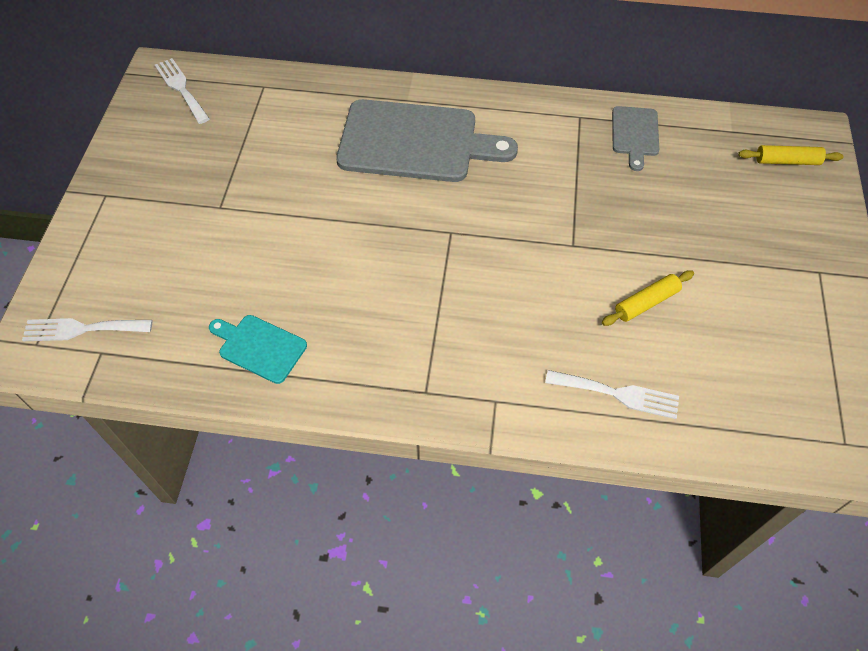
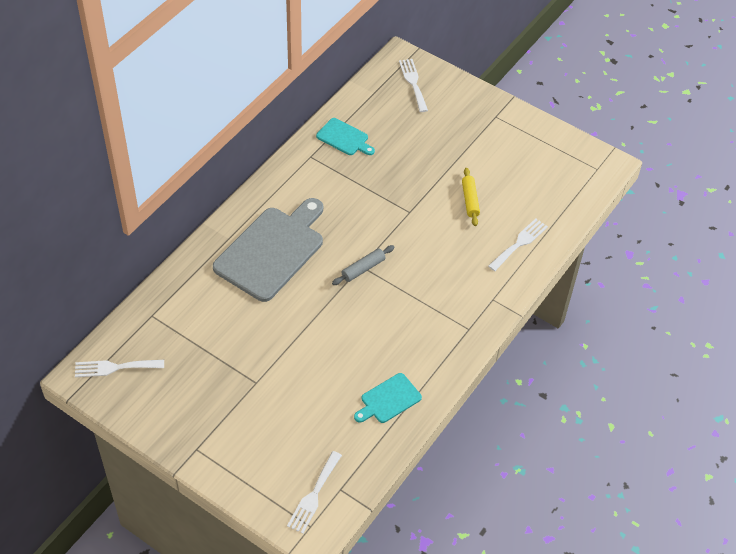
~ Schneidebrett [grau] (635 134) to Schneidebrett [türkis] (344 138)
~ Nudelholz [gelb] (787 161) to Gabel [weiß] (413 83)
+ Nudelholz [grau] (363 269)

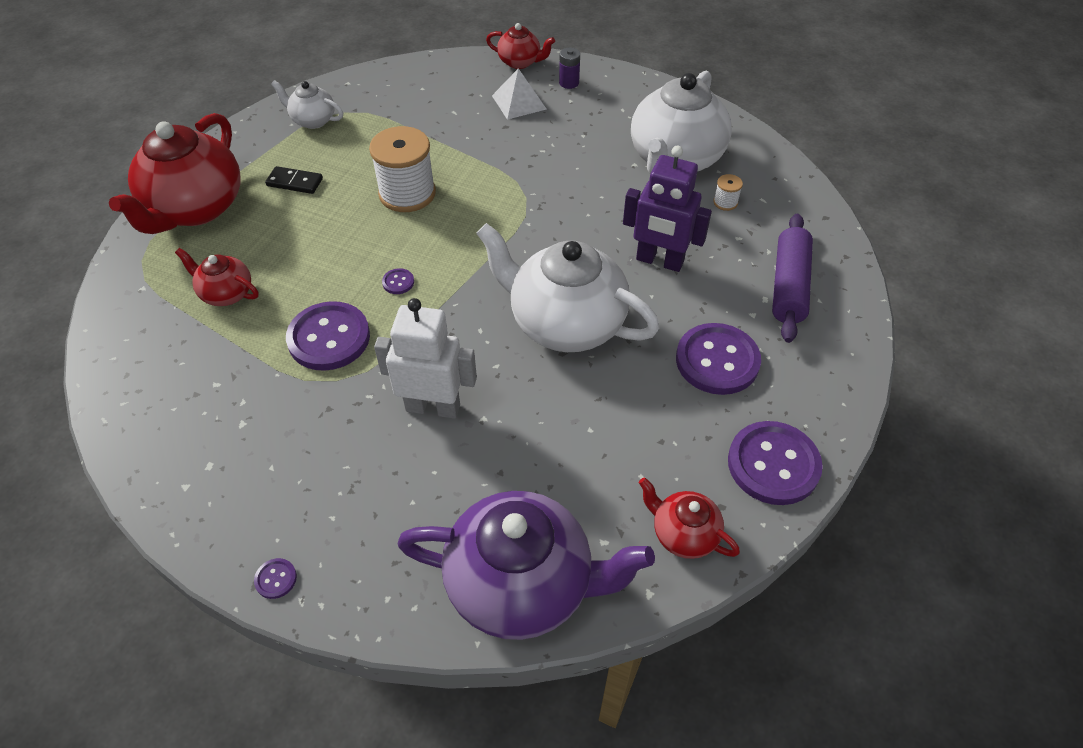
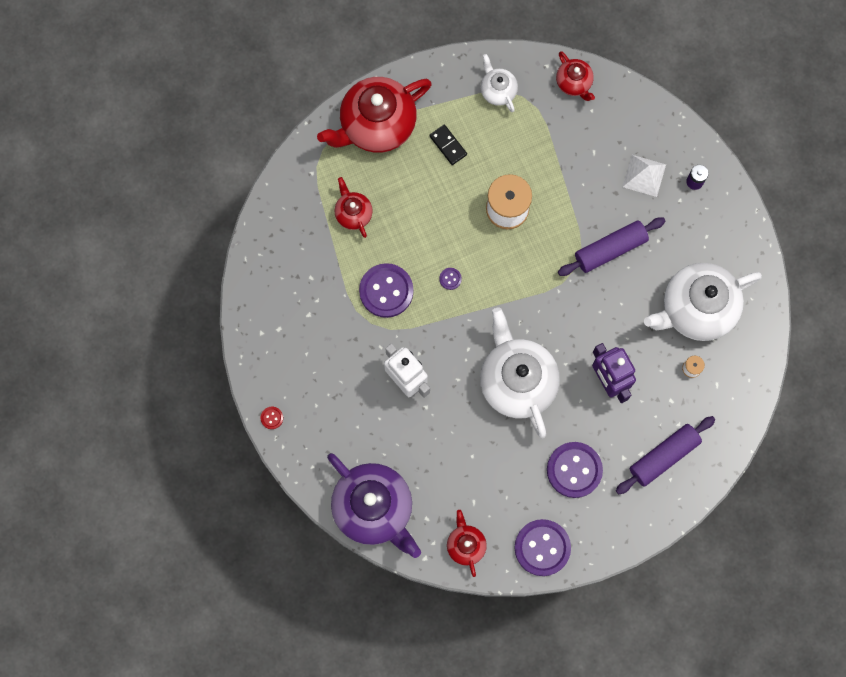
~ Knopf [lila] (276 579) to Knopf [rot] (272 418)
~ Teekanne [rot] (520 62) to (574 83)
+ Nudelholz [lila] (610 249)

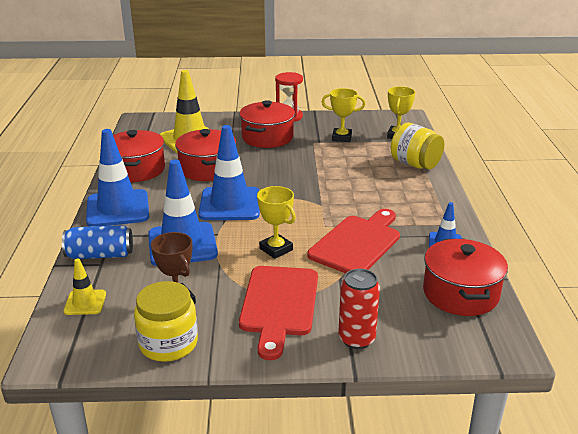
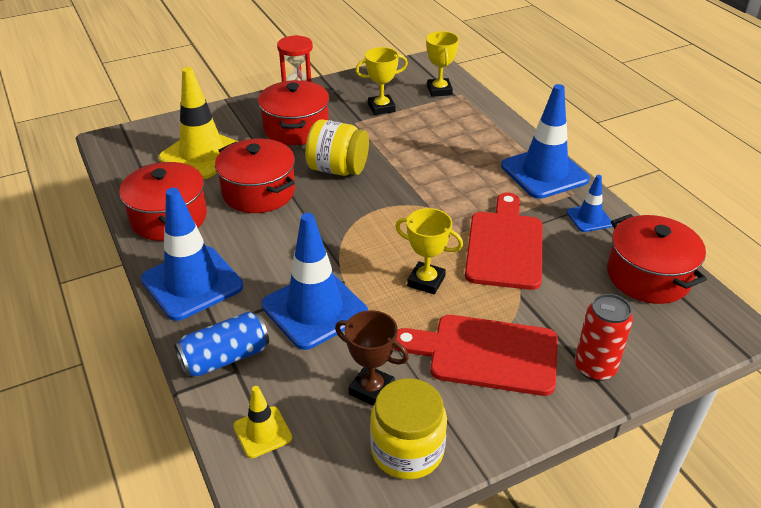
~ Leitkegel [blau] (230 204) to (544 173)
~ Schneidebrett [rot] (279 305) = (485 353) 120 degrees clockwise
~ Einmachglas [gelb] (415 164) to (338 169)

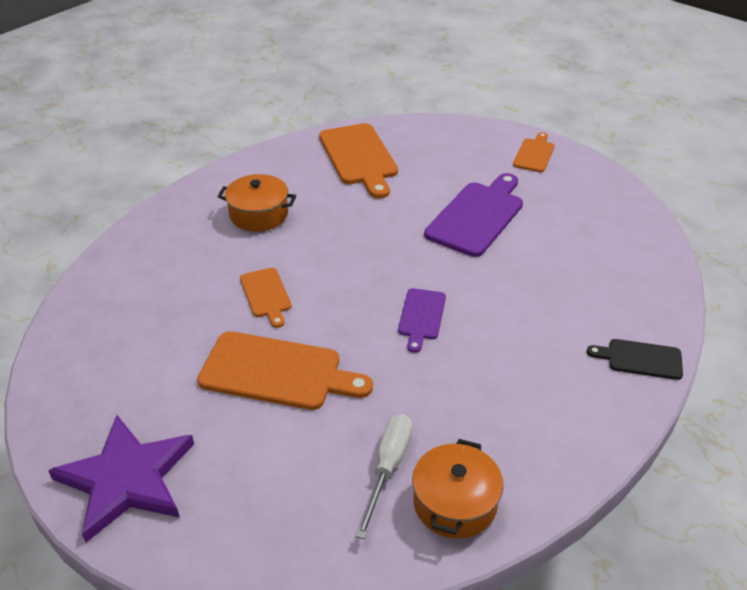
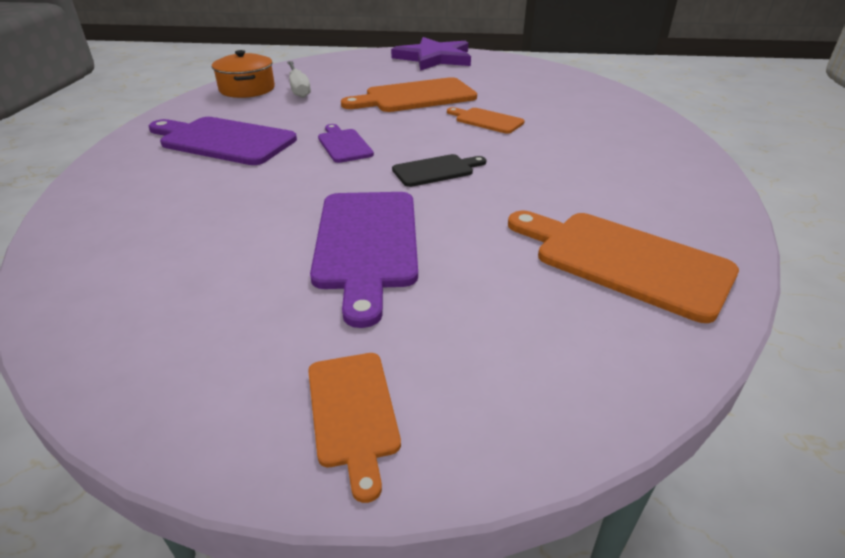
- Kochtopf [orange] (259 214)
~ Schneidebrett [schwarz] (640 359) to (436 170)
+ Schneidebrett [lila] (223 140)

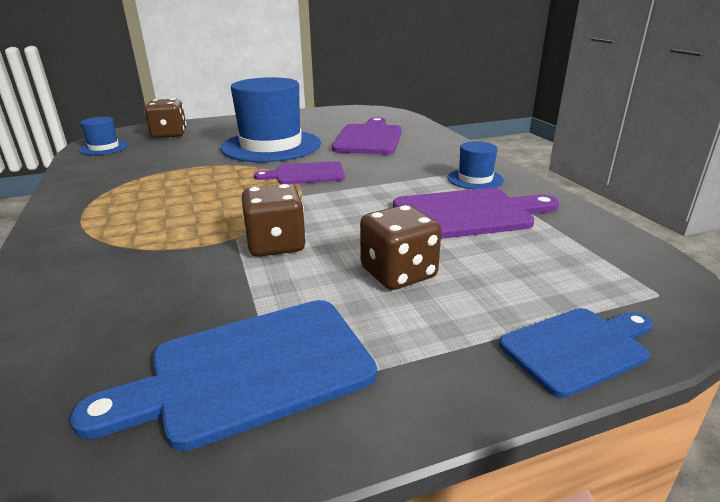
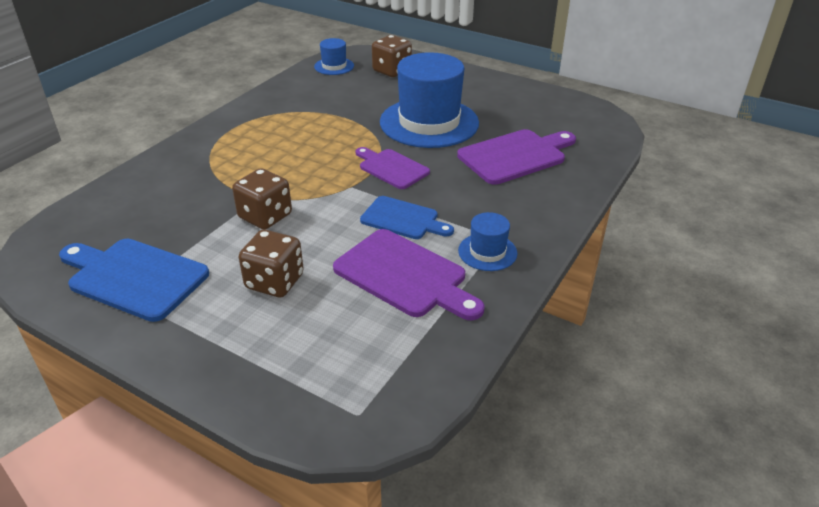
~ Schneidebrett [blau] (578 348) to (403 219)

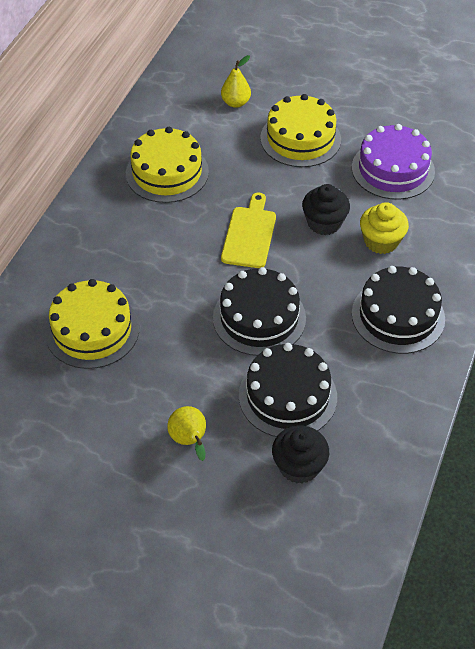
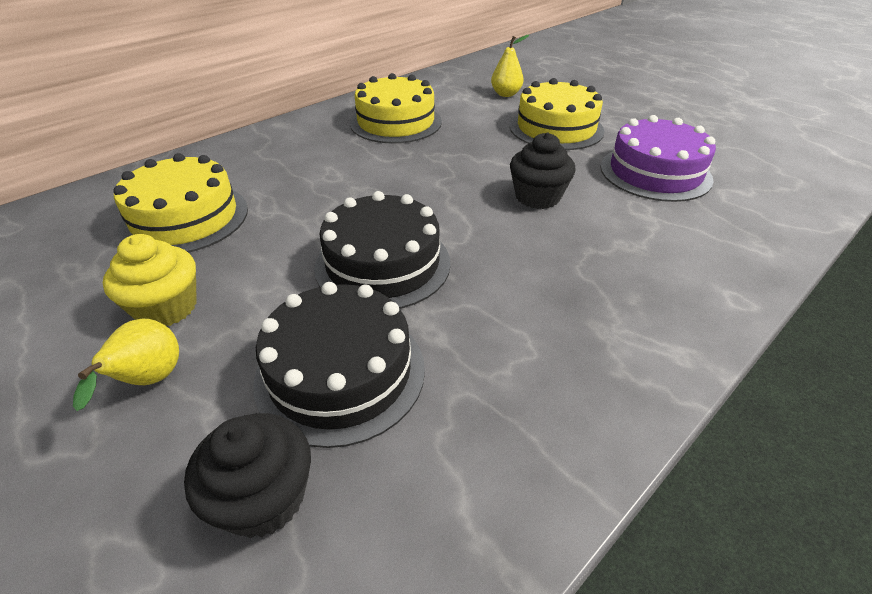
- Schneidebrett [gelb] (249 234)
- Kuchen [schwarz] (398 316)
~ Muffin [gelb] (381 241) to (166 307)

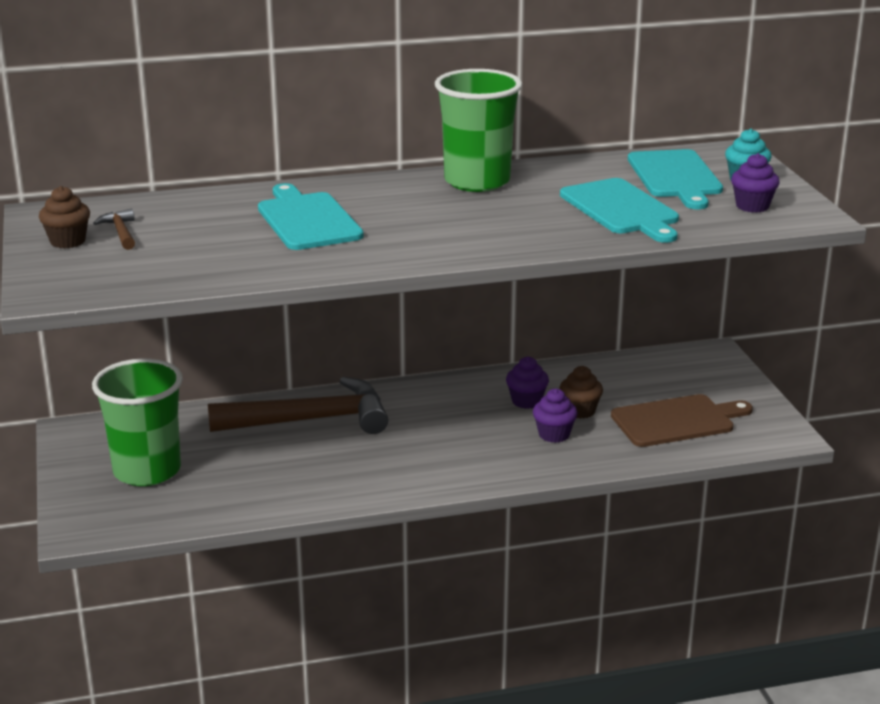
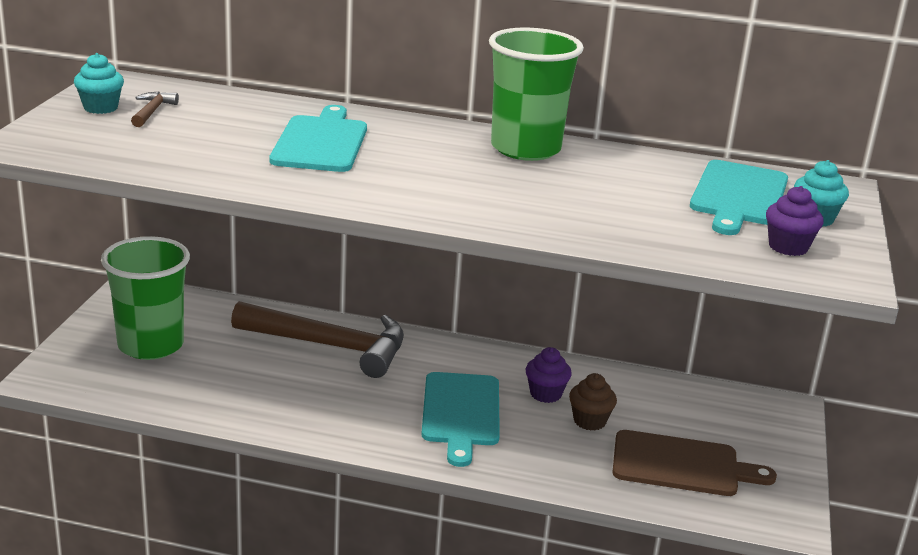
~ Muffin [braun] (68 241) to Muffin [türkis] (100 108)
- Muffin [lila] (554 434)
~ Schneidebrett [türkis] (621 209) to (461 413)

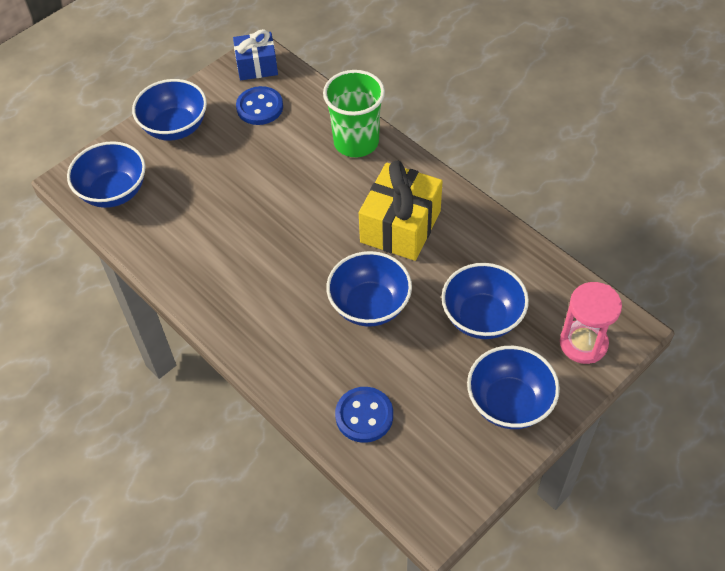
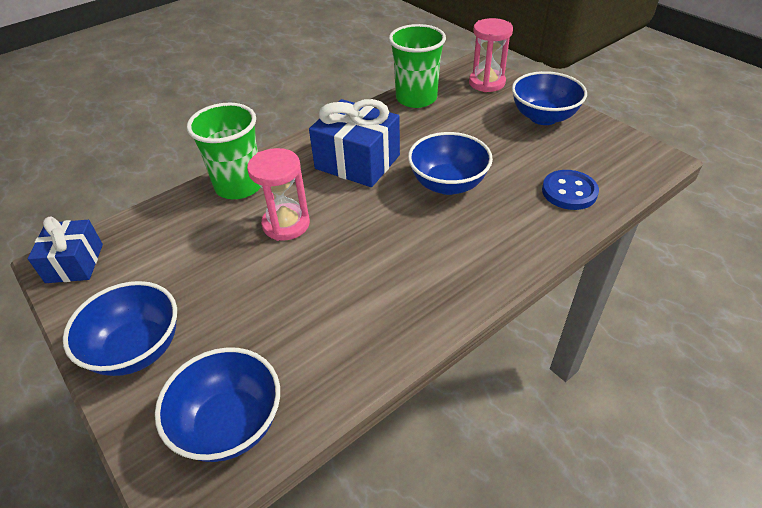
- Knopf [blau] (260 107)
~ Geschenk [gelb] (400 226) to Geschenk [blau] (357 162)
- Schüssel [blau] (482 317)
+ Sanduhr [rosa] (286 224)
+ Becher [grün] (416 98)

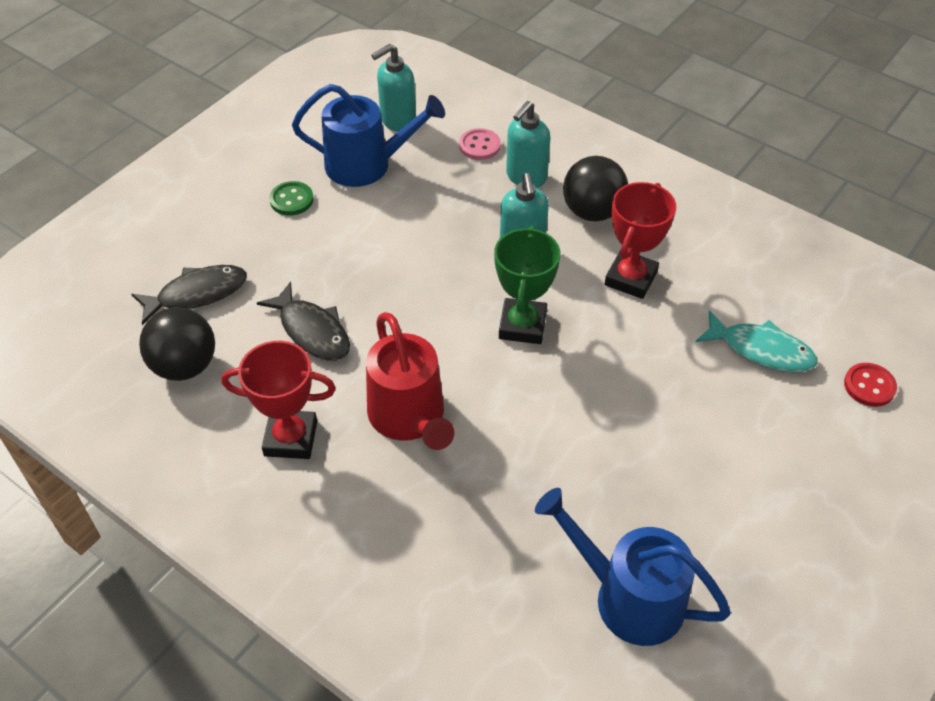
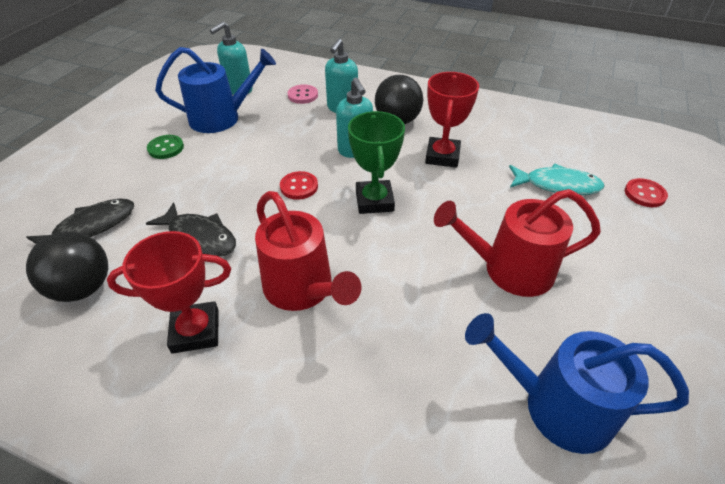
+ Knopf [rot] (299 187)
+ Gießkanne [rot] (510 270)

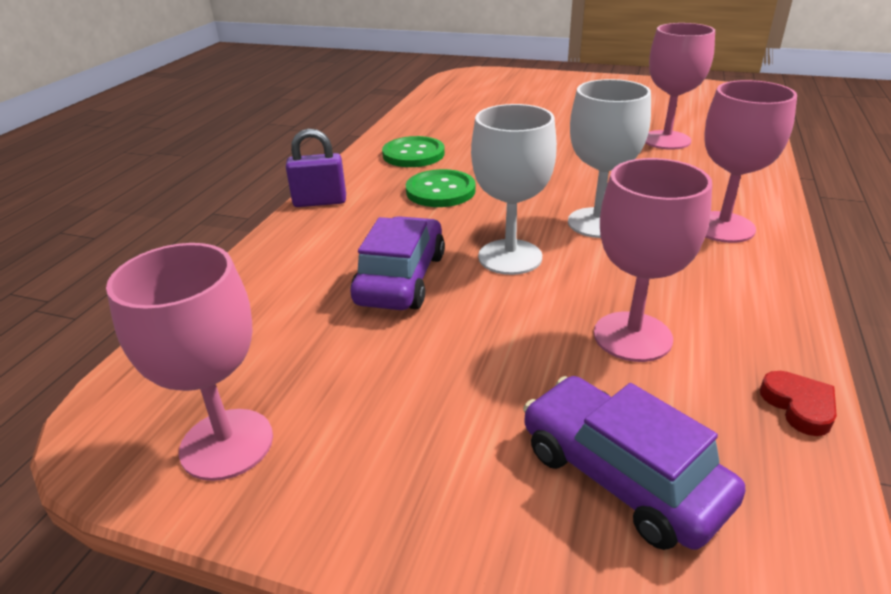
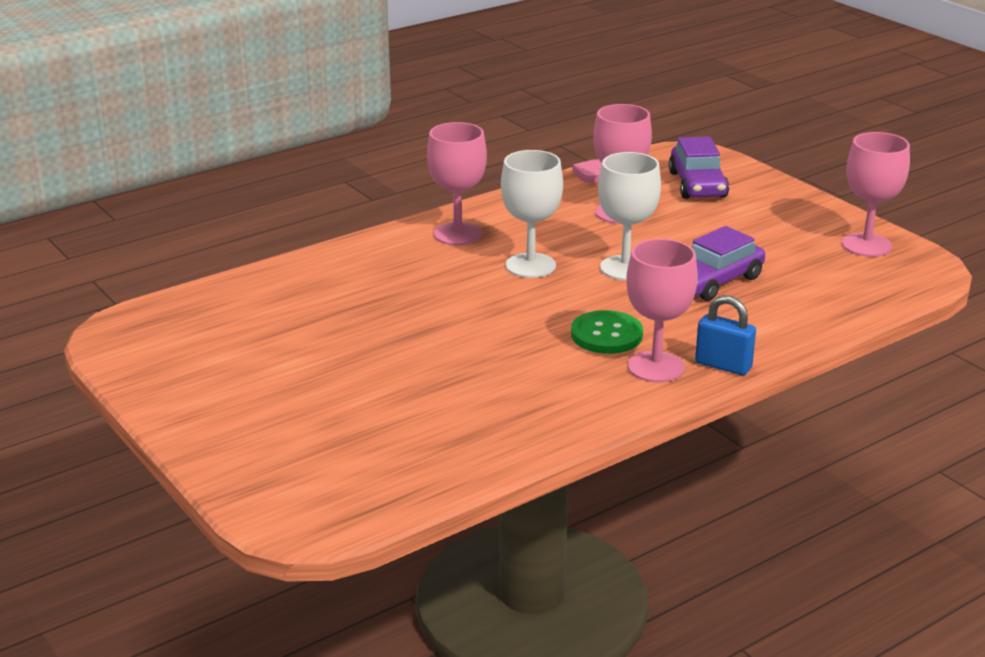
~ Vorhängeschloss [lila] (320 202) to Vorhängeschloss [blau] (723 365)
- Knopf [grün] (413 154)
~ Kelch [rosa] (666 140) to (656 367)
~ Herz [rot] (799 406) to Herz [rosa] (590 174)

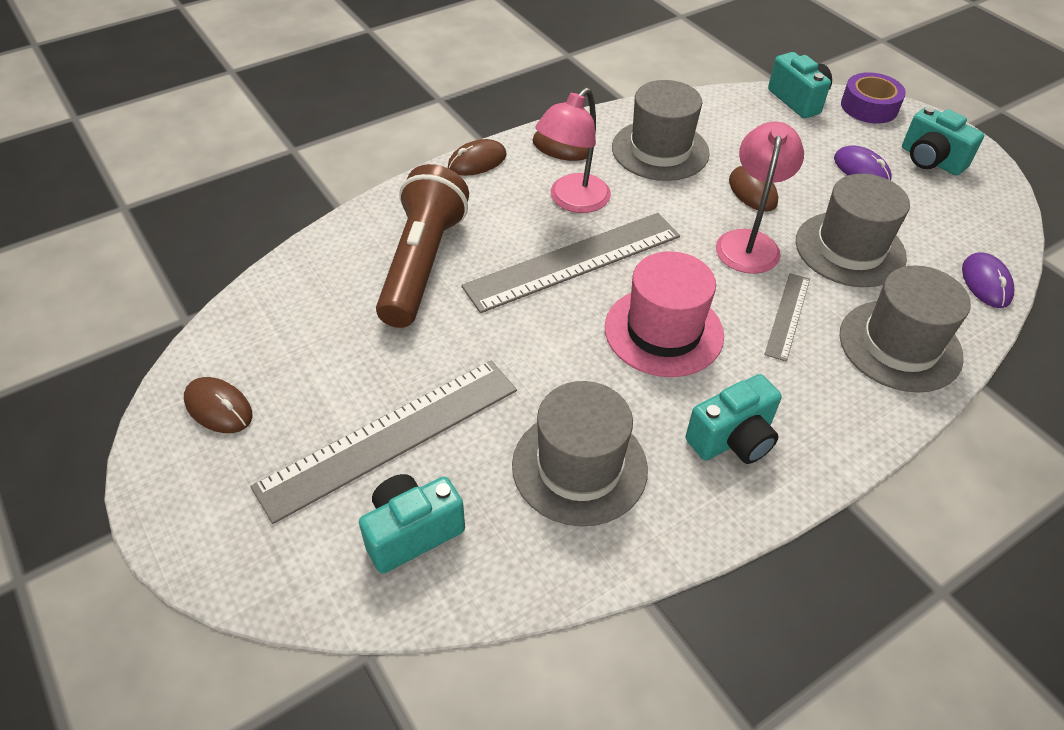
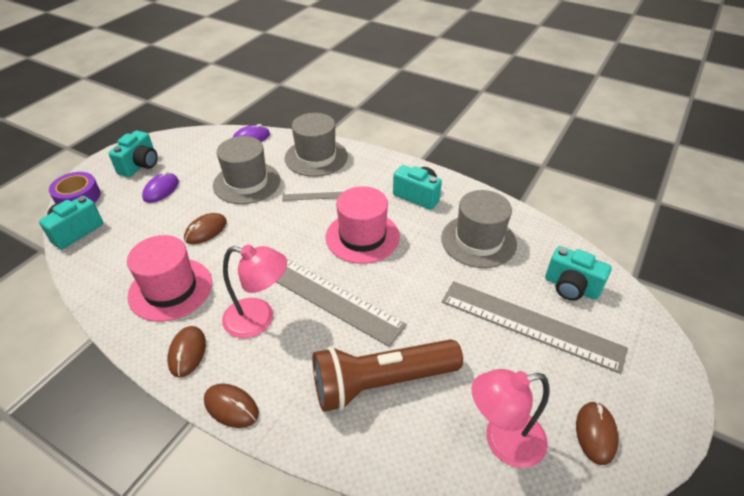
~ Hut [grau] (660 150) to Hut [rosa] (170 289)
~ Lampe [rosa] (748 242) to (503 441)

